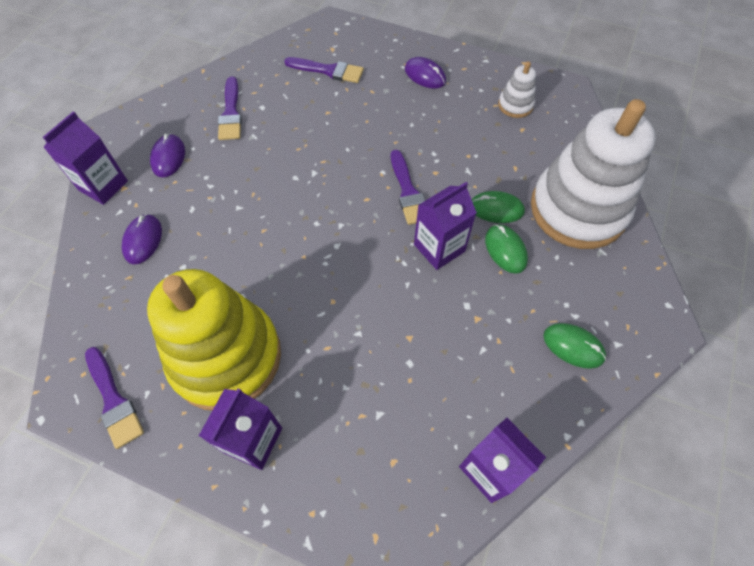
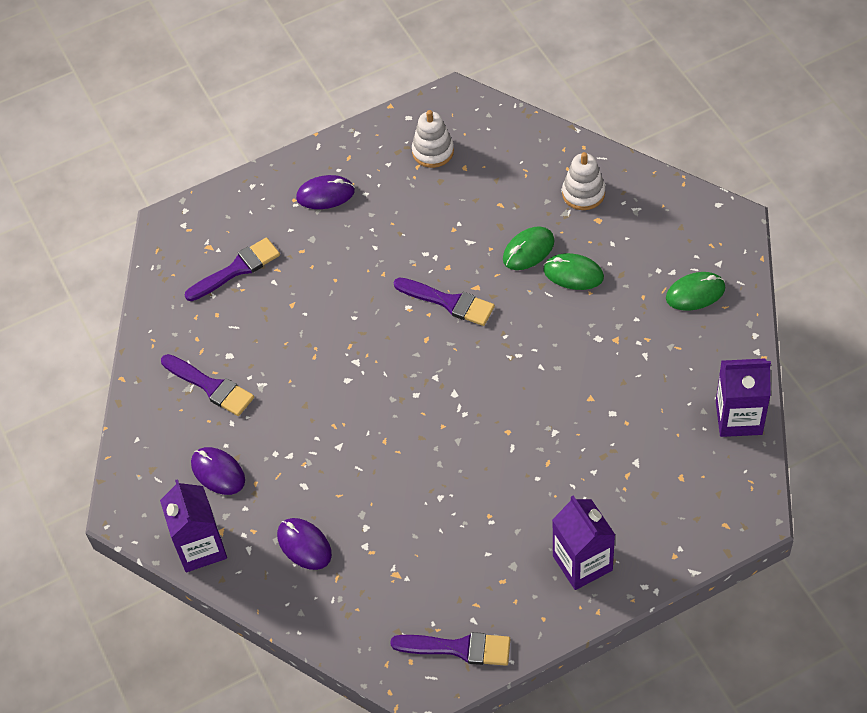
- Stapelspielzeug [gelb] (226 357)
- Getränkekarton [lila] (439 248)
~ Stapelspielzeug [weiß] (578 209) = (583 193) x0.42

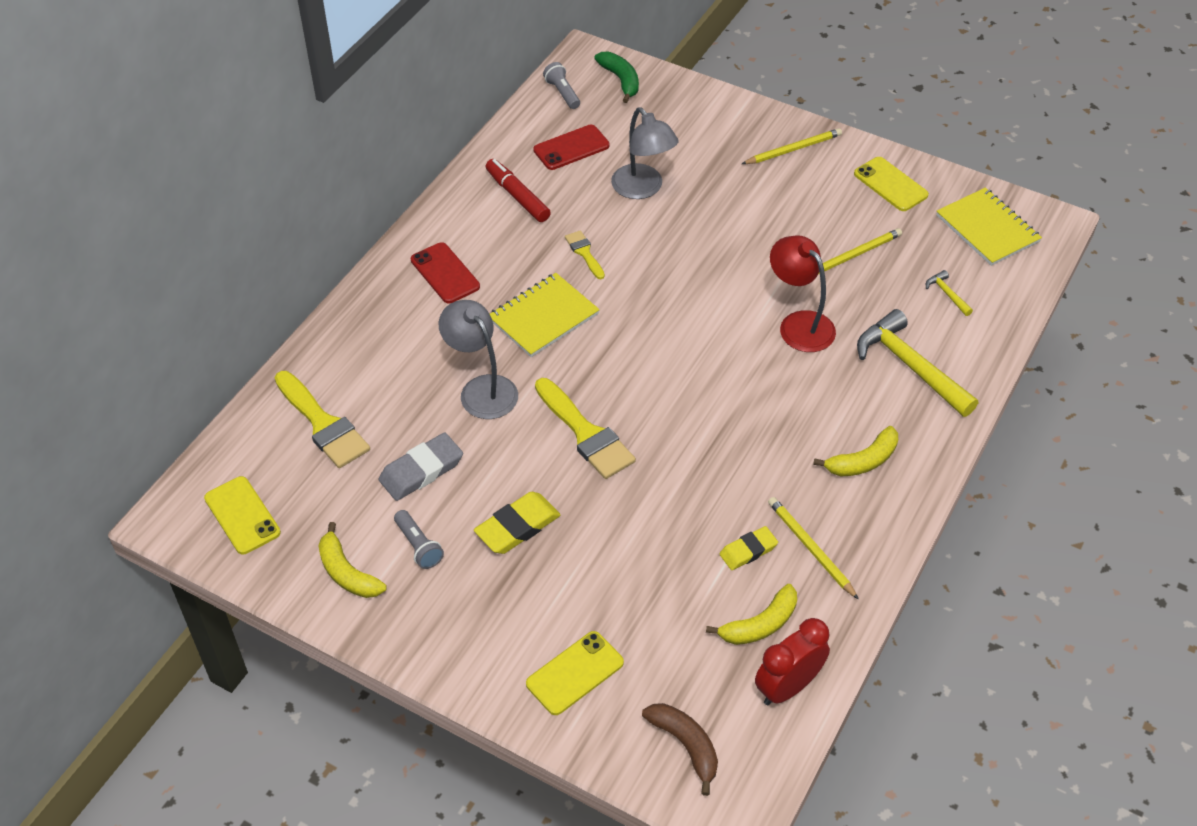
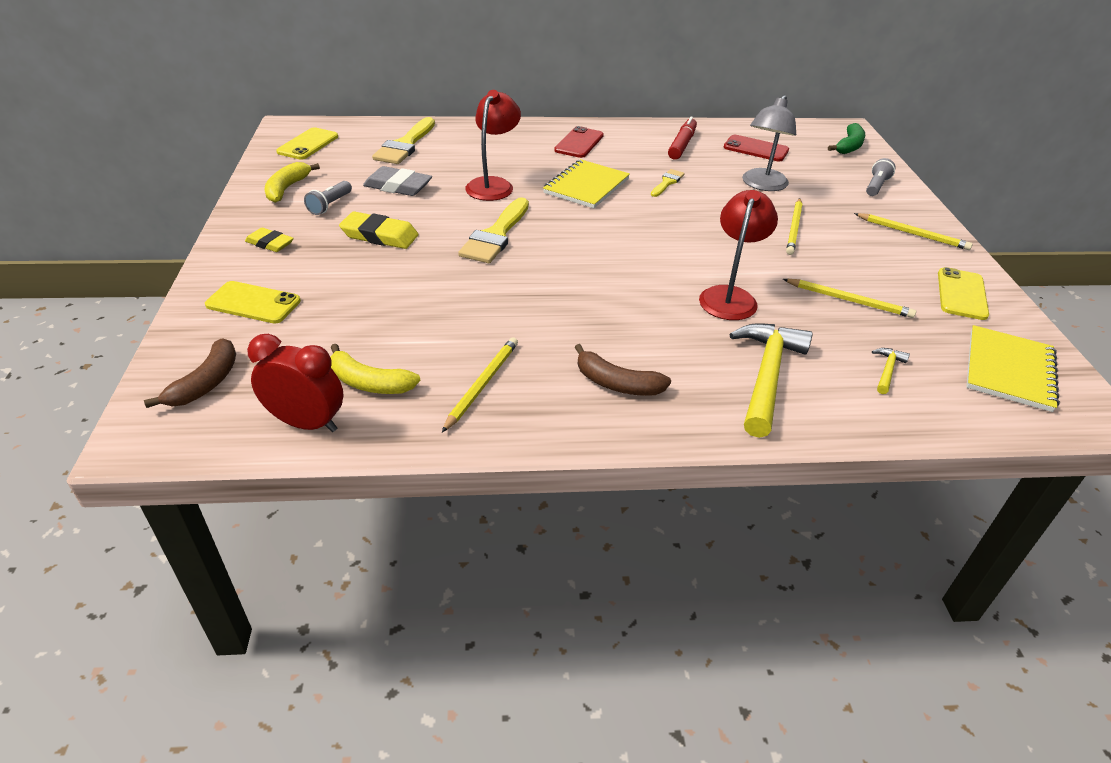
~ Lampe [grau] (482 389) to Lampe [rot] (493 185)
~ Notizbuch [gelb] (543 317) = (586 186) 75 degrees counterclockwise
~ Taschenlampe [grau] (562 93) to (876 186)
~ Radiergummi [gelb] (748 551) to (270 243)
~ Banane [gelb] (862 461) to Banane [braun] (617 383)
+ Bleistift [gelb] (794 228)

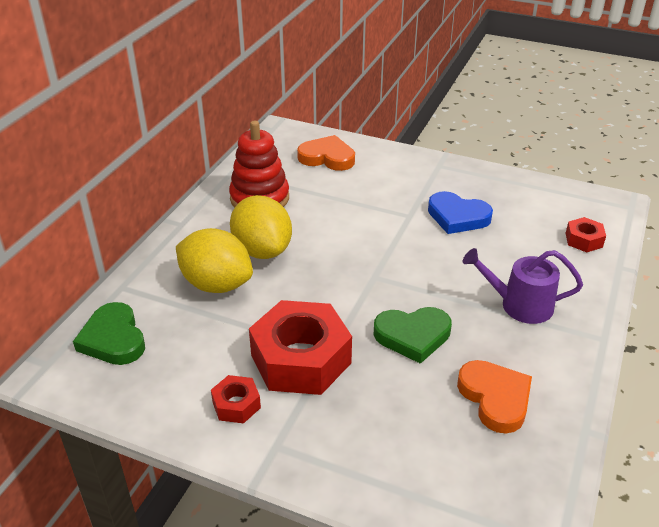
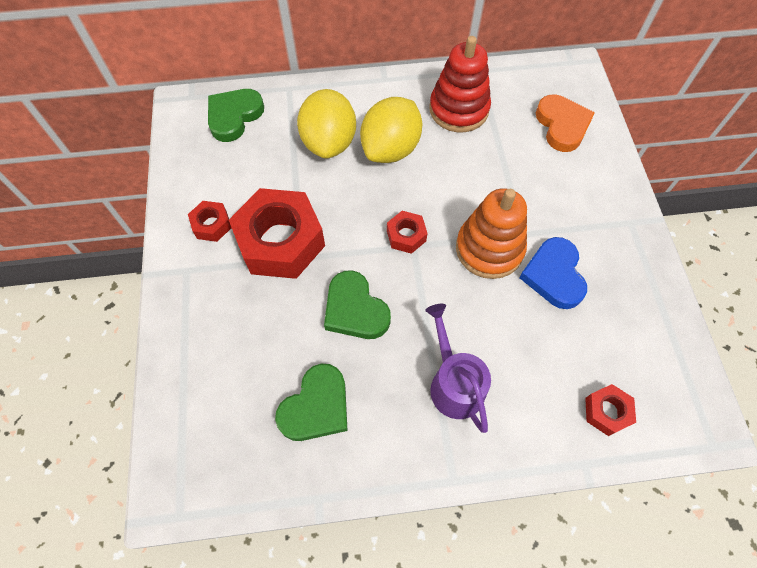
~ Herz [orange] (495 398) to Herz [grün] (316 407)
+ Sechskantmutter [rot] (406 235)
+ Stapelspielzeug [orange] (489 249)

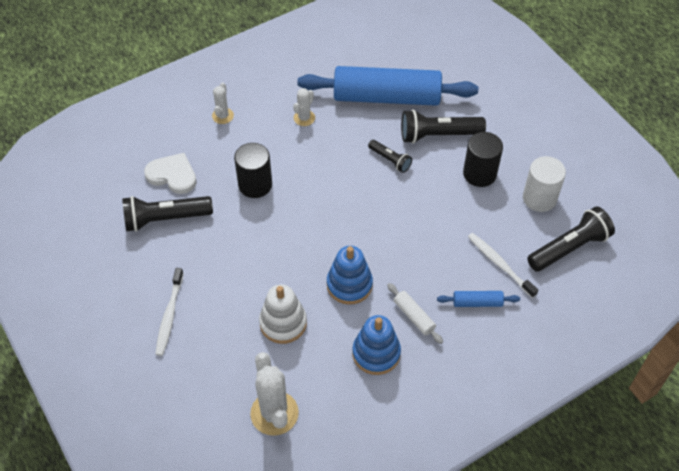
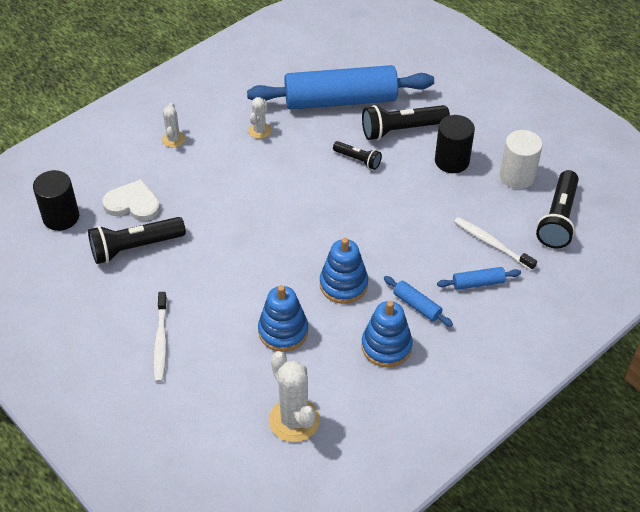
~ Vollzylinder [schwarz] (255 184) to (61 217)
~ Stapelspielzeug [weiß] (283 323) to Stapelspielzeug [blau] (283 331)
~ Nudelholz [weiß] (414 316) to Nudelholz [blau] (417 305)
~ Taschenlampe [schwarz] (569 248) = (558 219) 150 degrees clockwise

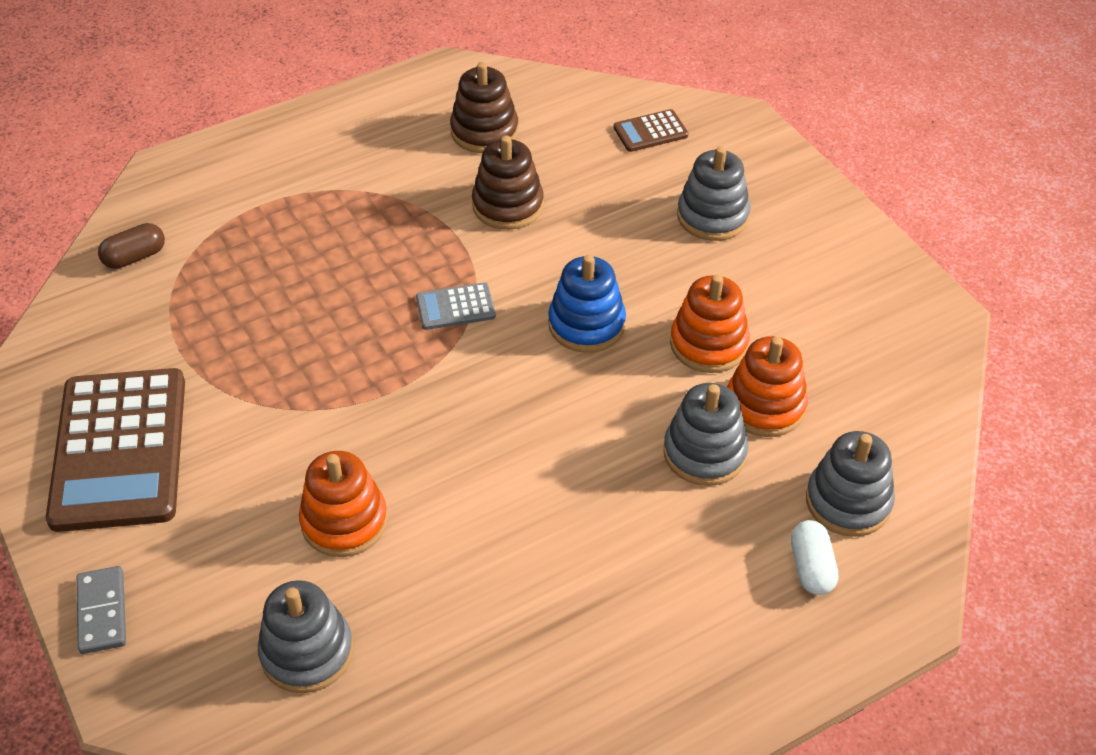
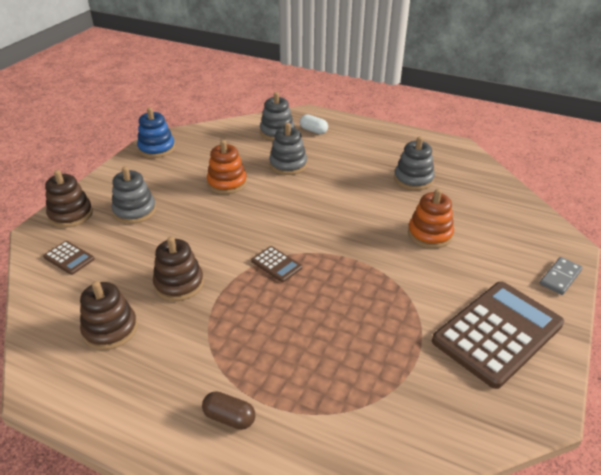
~ Kapsel [braun] (135 257) to (229 417)
~ Stapelspielzeug [grau] (307 652) to (413 179)
~ Taschenrechner [grau] (455 307) to Taschenrechner [braun] (276 264)
~ Stapelspielzeug [blau] (586 324) to (157 148)
- Stapelspielzeug [orange] (765 406)
~ Kapsel [weiß] (811 567) = (313 131) 75 degrees clockwise
+ Stapelspielzeug [braun] (71 214)

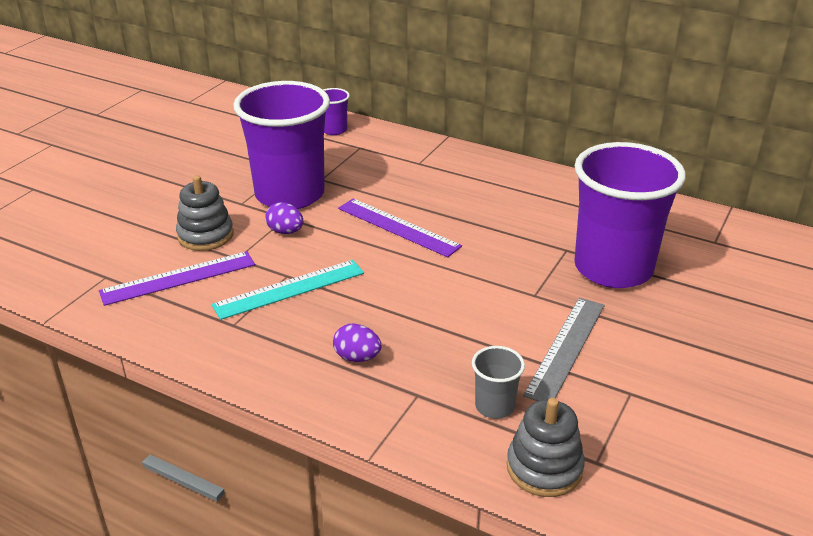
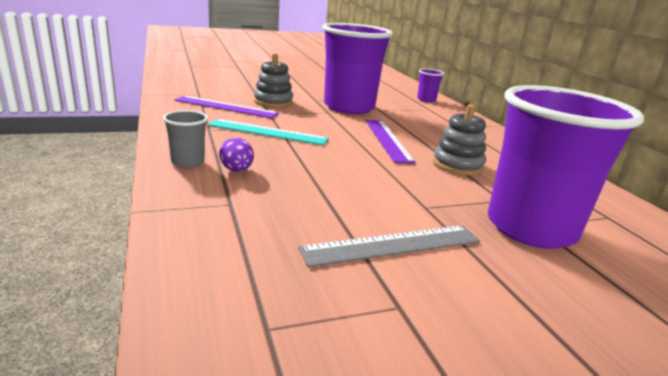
- Ei [lila] (285 232)
~ Becher [grau] (494 406) to (188 162)
~ Stapelspielzeug [grau] (544 468) to (457 165)

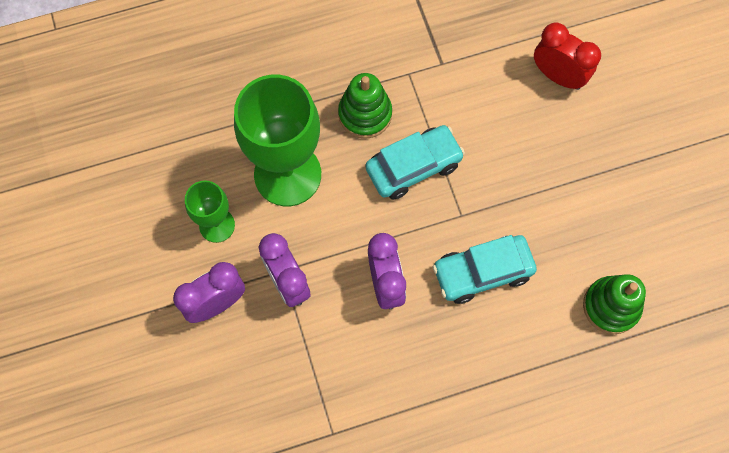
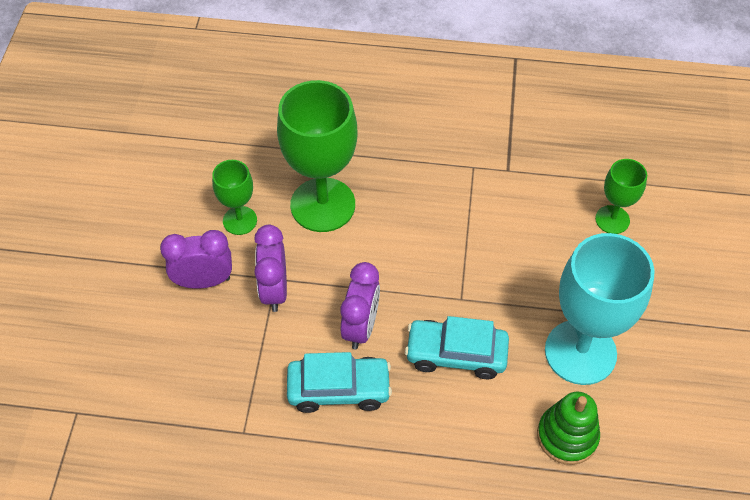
- Stapelspielzeug [grün] (365 114)
~ Auto [türkis] (413 167) to (339 389)
~ Wecker [rot] (558 76) to Kelch [grün] (612 219)
+ Kelch [türkis] (580 352)

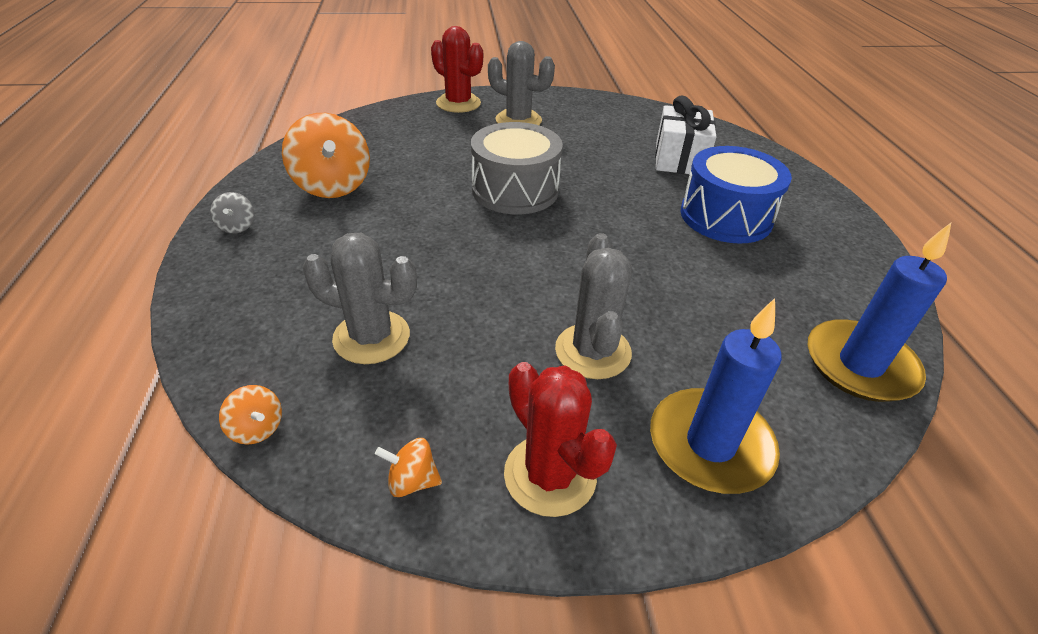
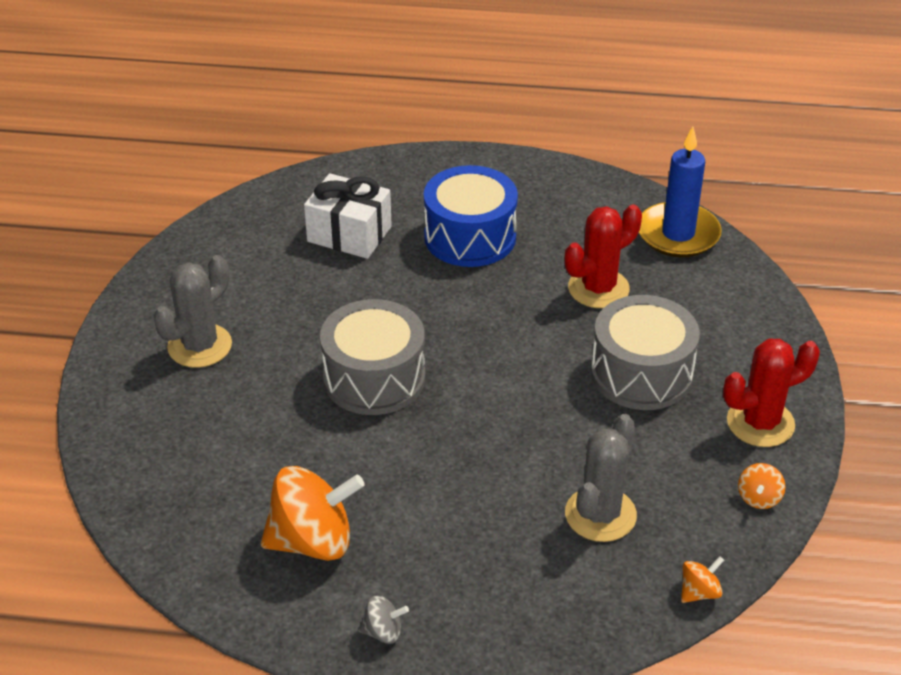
~ Kaktus [rot] (458 103) to (598 288)
~ Kaktus [grau] (593 351) to Trommel [grau] (641 373)
- Kerze [blau] (710 444)

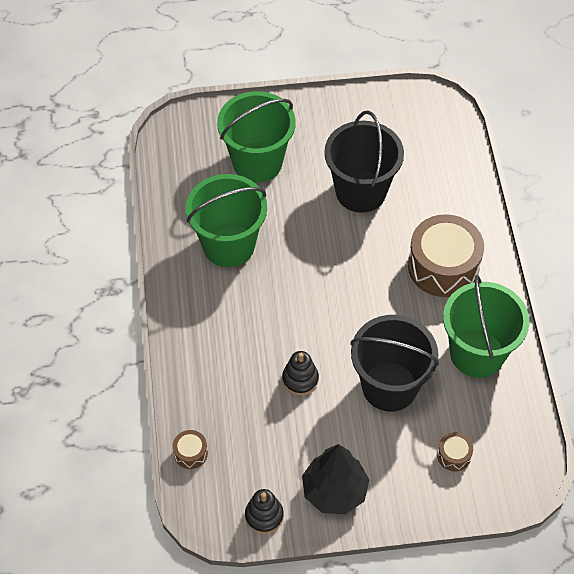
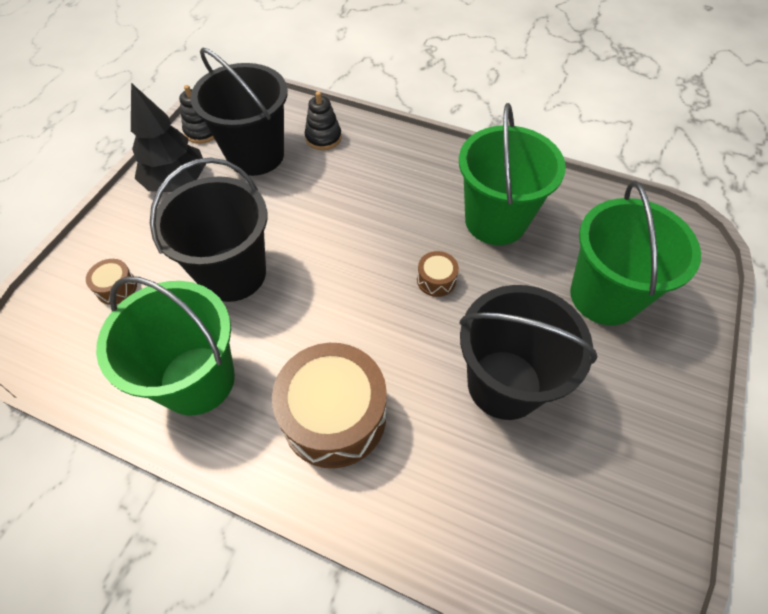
~ Trommel [braun] (190 453) to (436 280)
~ Stapelspielzeug [schwarz] (300 379) to (323 138)
+ Eimer [schwarz] (255 155)

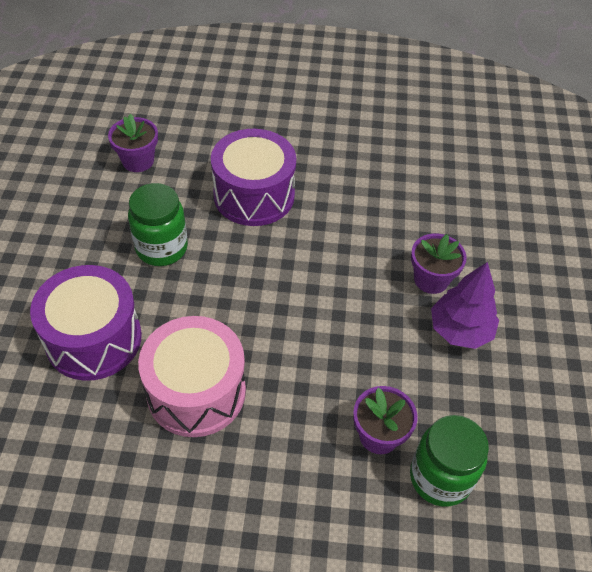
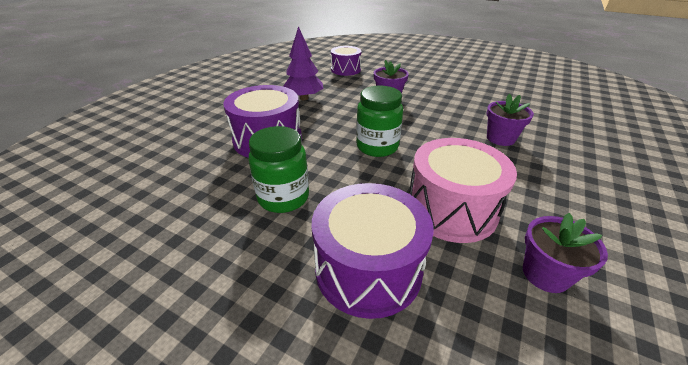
~ Blumentopf [lila] (138 161) to (545 274)
~ Einmachglas [grün] (440 477) to (377 147)
~ Baum [lila] (460 330) to (304 98)
+ Trommel [lila] (345 70)

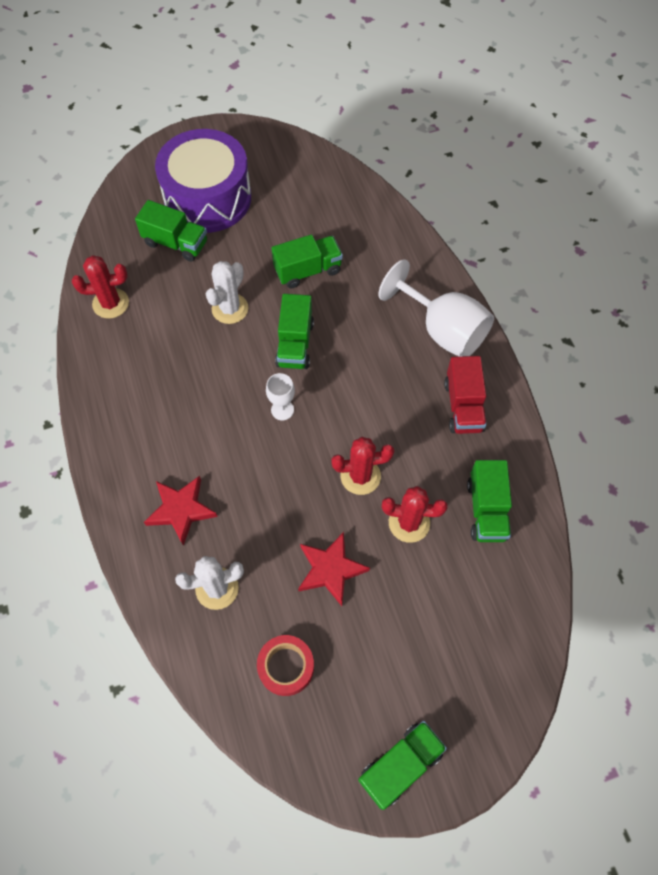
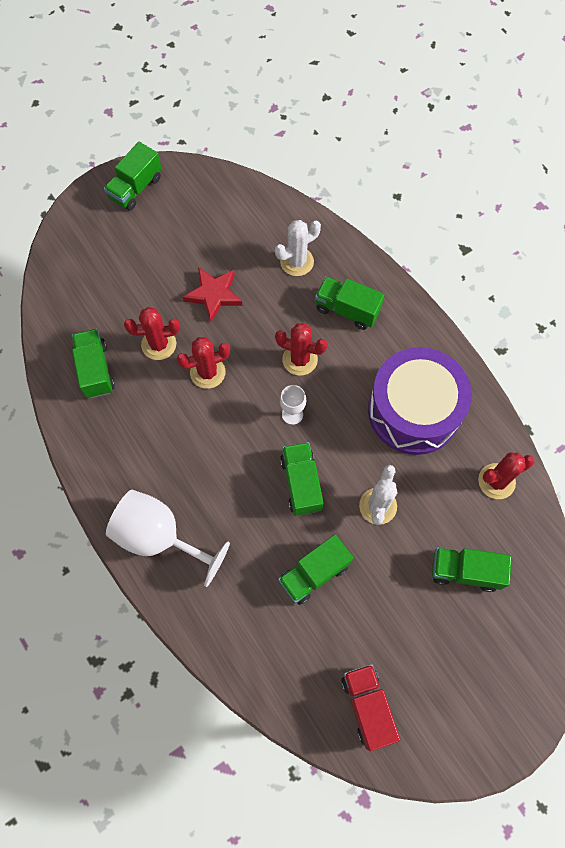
~ Stern [rot] (181 510) to Lastwagen [grün] (347 310)
~ Trommel [lila] (208 198) to (414 411)
- Klebeband [rot] (286 667)
~ Lastwagen [rot] (463 406) to (367 706)
+ Kaktus [rot] (300 359)

